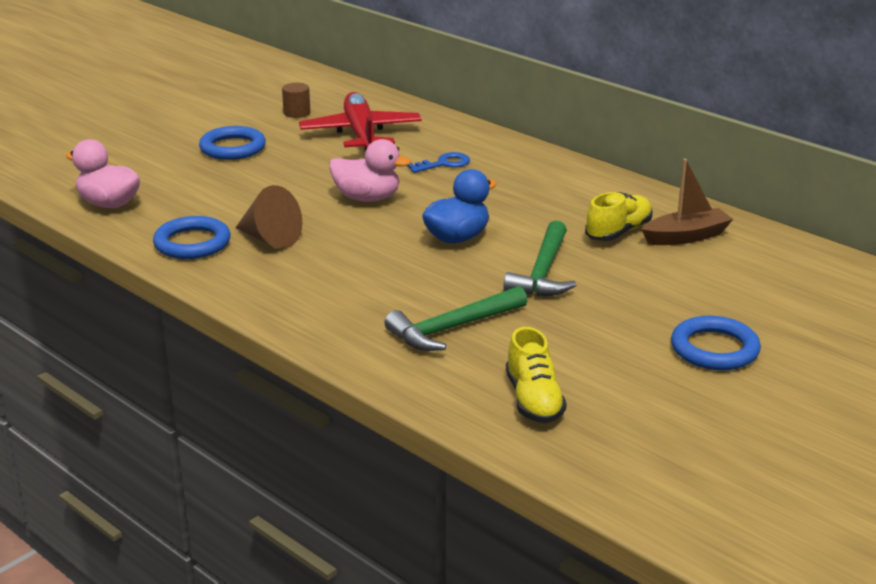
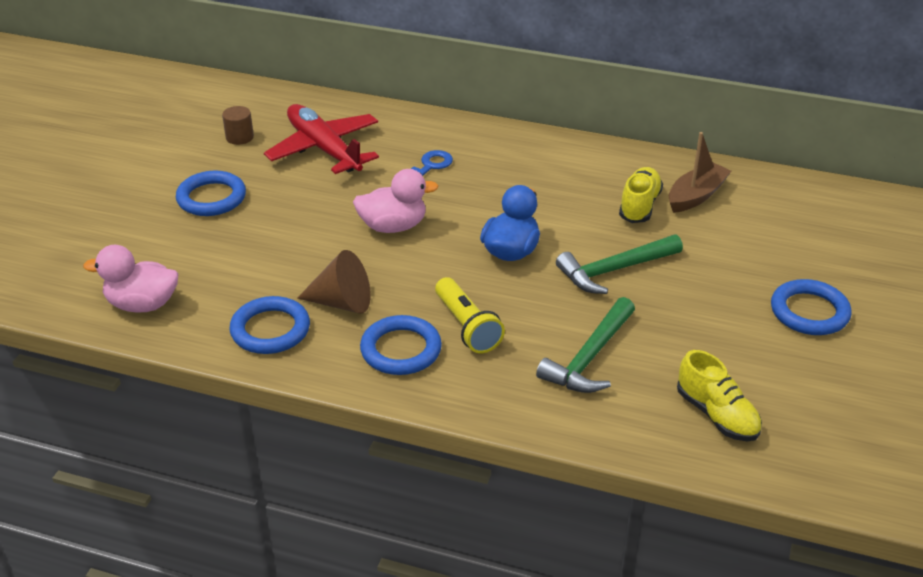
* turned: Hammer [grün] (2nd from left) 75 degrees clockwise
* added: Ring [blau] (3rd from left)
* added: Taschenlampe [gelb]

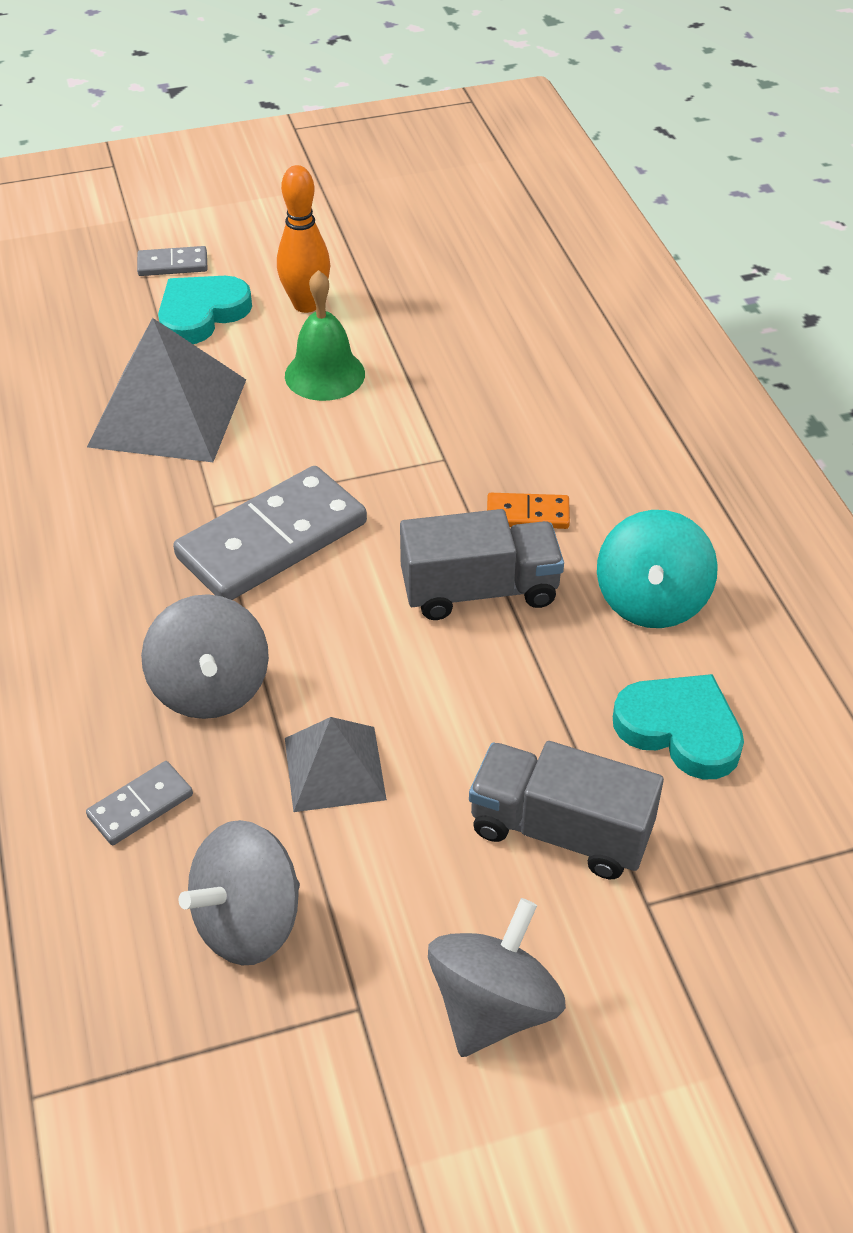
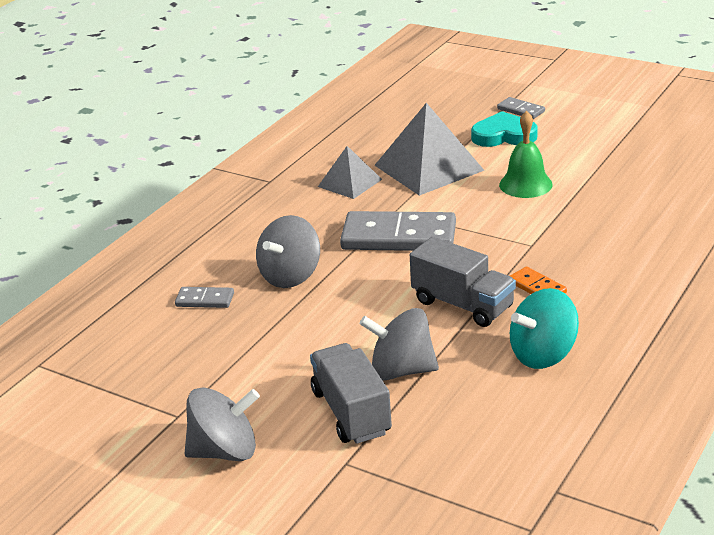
* moved: Kreisel [grau] (2nd from left in the first image) to Kreisel [grau] (3rd from left)
* removed: Bowlingkegel [orange]
* moved: Pyramide [grau] (2nd from left in the first image) to Pyramide [grau] (1st from left)
* removed: Herz [türkis] (2nd from left)

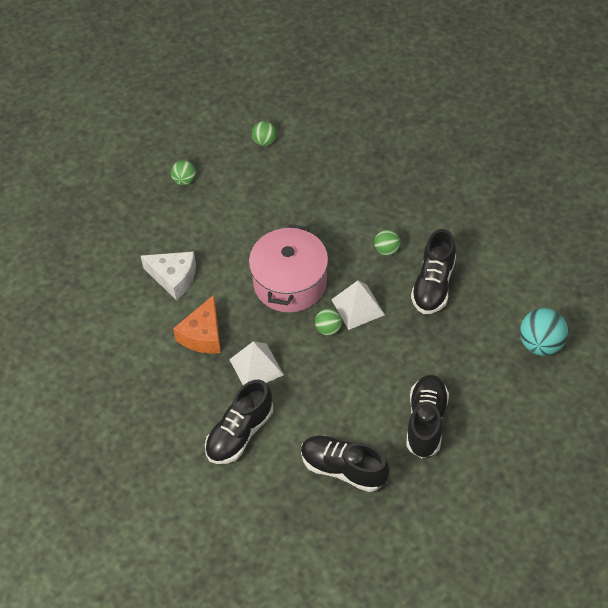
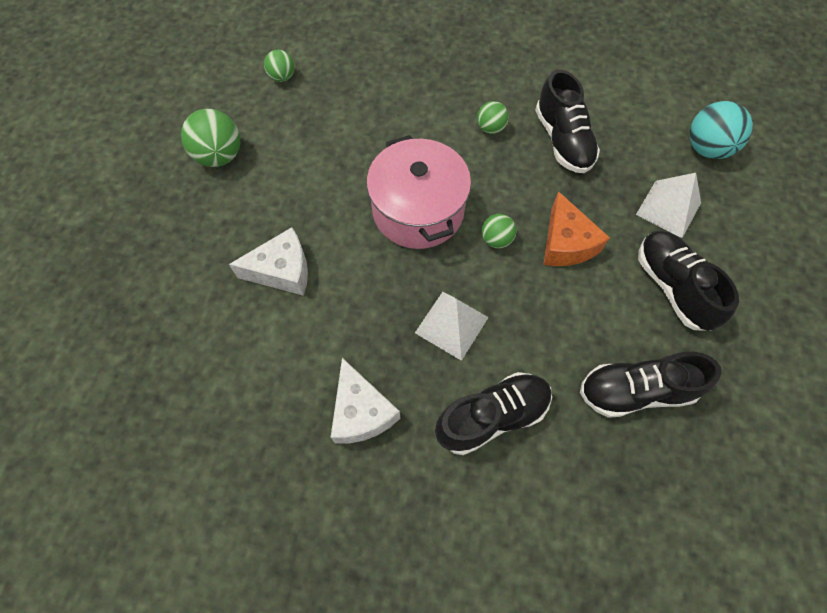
* resized: Ball [grün] (1st from left) x1.71
* moved: Käse [orange]
* turned: Schuh [schwarz] (1st from left) 120 degrees counterclockwise
* moved: Pyramide [weiß] (2nd from left)
* added: Käse [weiß] (2nd from left)

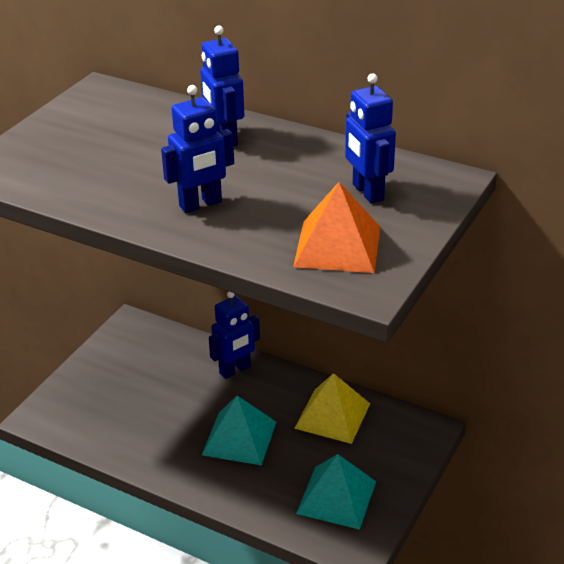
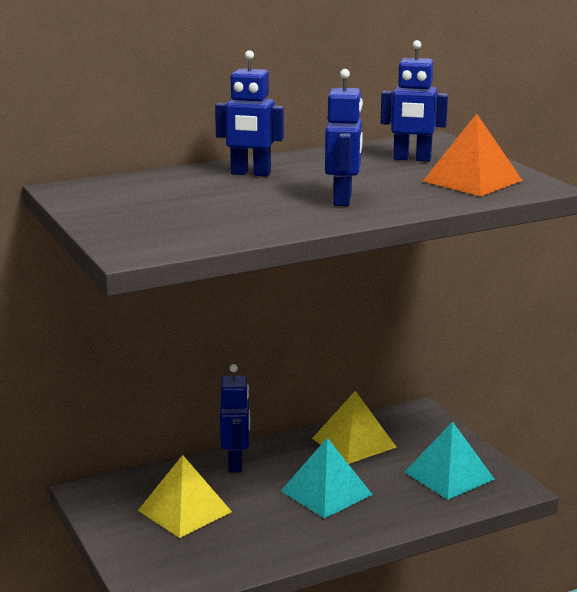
* added: Pyramide [gelb] (1st from left)

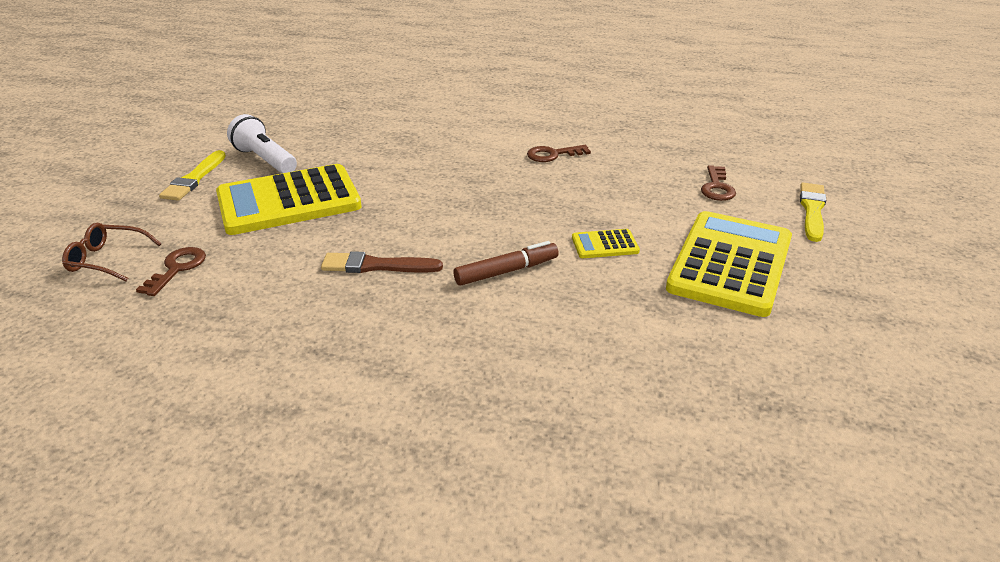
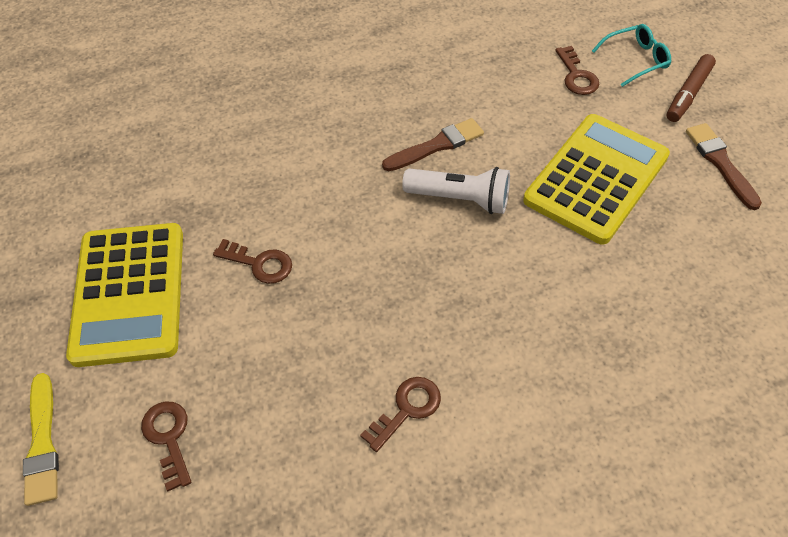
* recoloured: Brille [braun] to Brille [türkis]
* recoloured: Pinsel [gelb] (1st from left) to Pinsel [braun] (2nd from left)
* moved: Taschenlampe [weiß]
* moved: Filzstift [braun]
* replaced: Taschenrechner [gelb] (2nd from left) to Schlüssel [braun] (2nd from left)

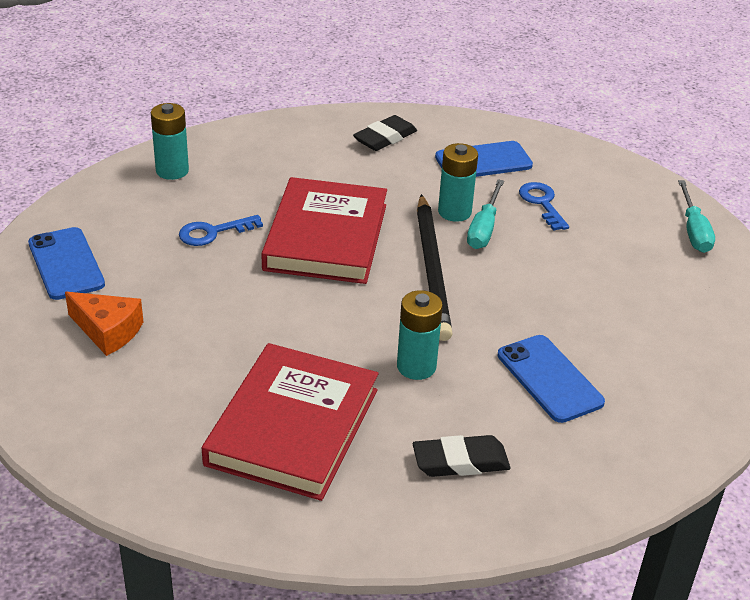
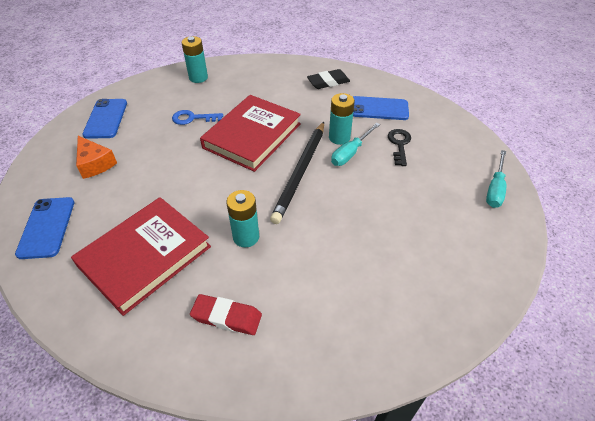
* recoloured: Radiergummi [schwarz] (2nd from left) to Radiergummi [rot]
* moved: Handy [blau] (3rd from left in the first image) to Handy [blau] (1st from left)
* recoloured: Schlüssel [blau] (2nd from left) to Schlüssel [schwarz]

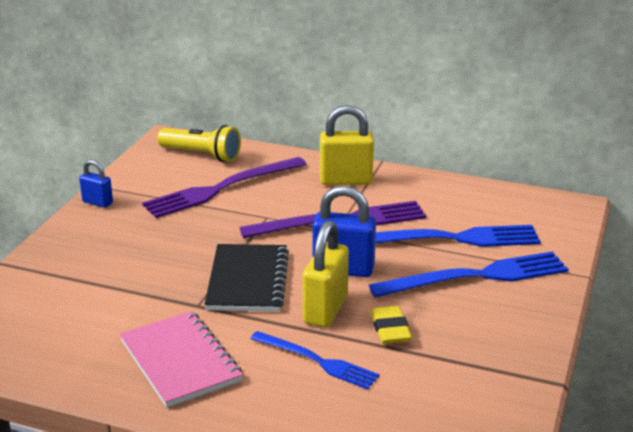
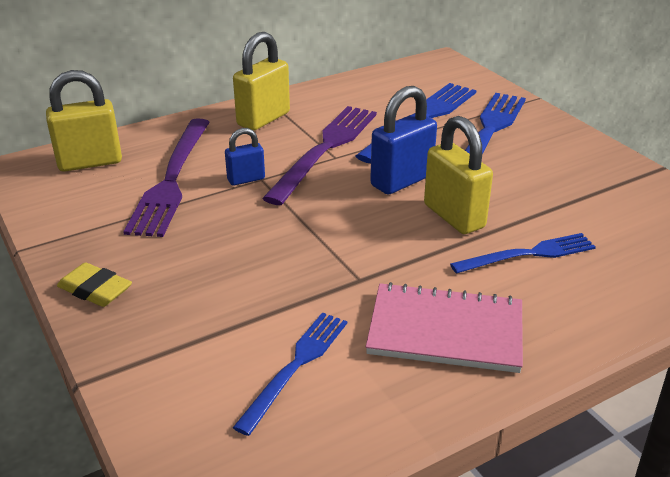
* moved: Vorhängeschloss [blau] (1st from left)
* replaced: Taschenlampe [gelb] to Vorhängeschloss [gelb] (1st from left)
* removed: Notizbuch [schwarz]
* moved: Radiergummi [gelb]
* added: Gabel [blau] (1st from left)

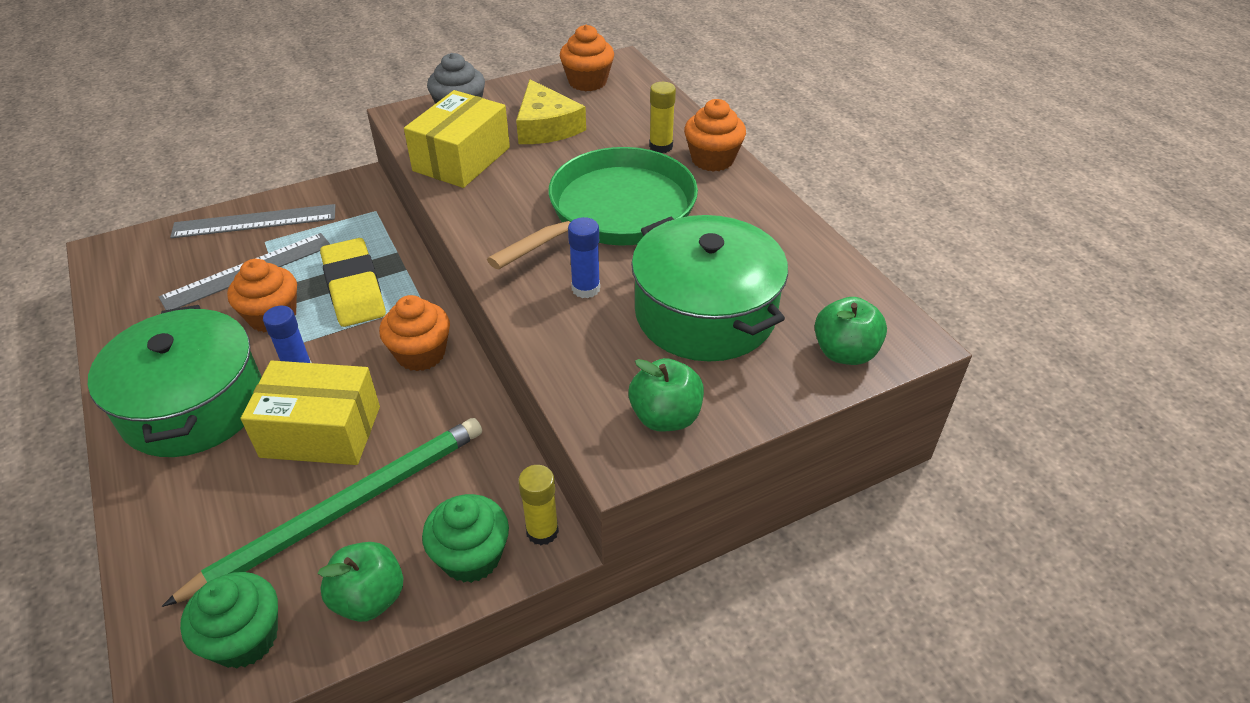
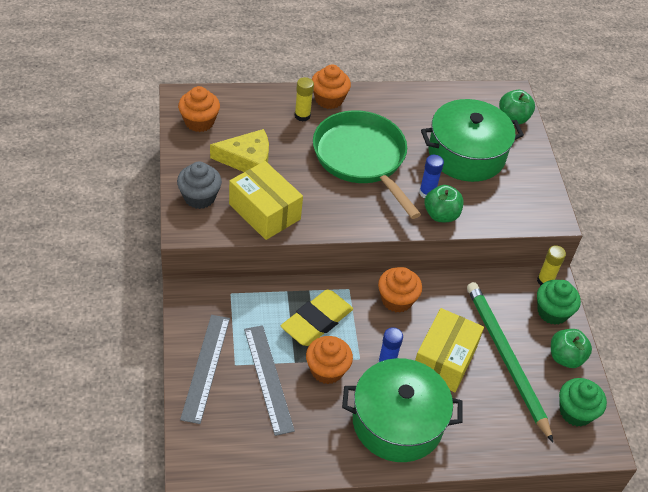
* turned: Radiergummi [gelb] 45 degrees counterclockwise
* moved: Apfel [grün] (2nd from left in the first image) to Apfel [grün] (1st from left)

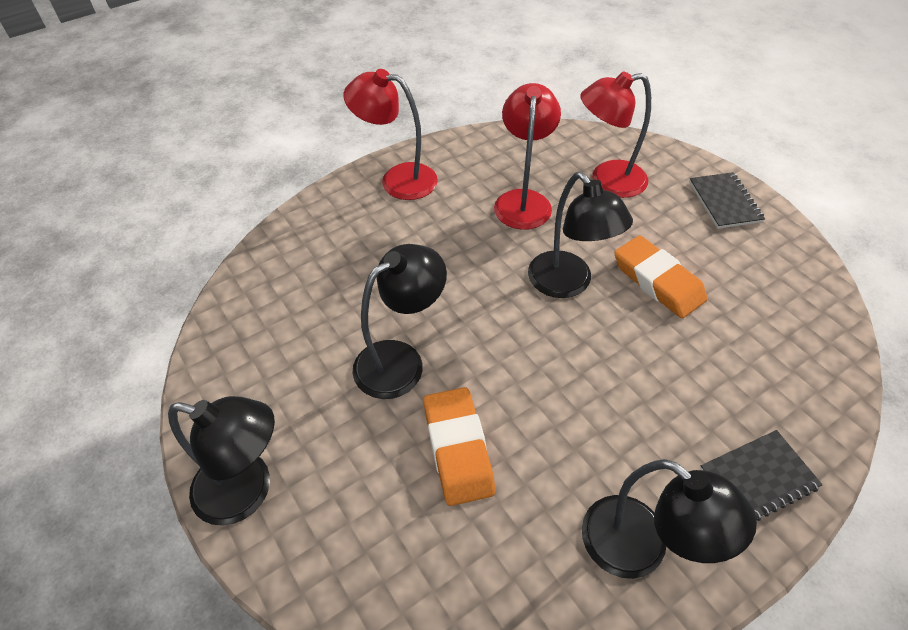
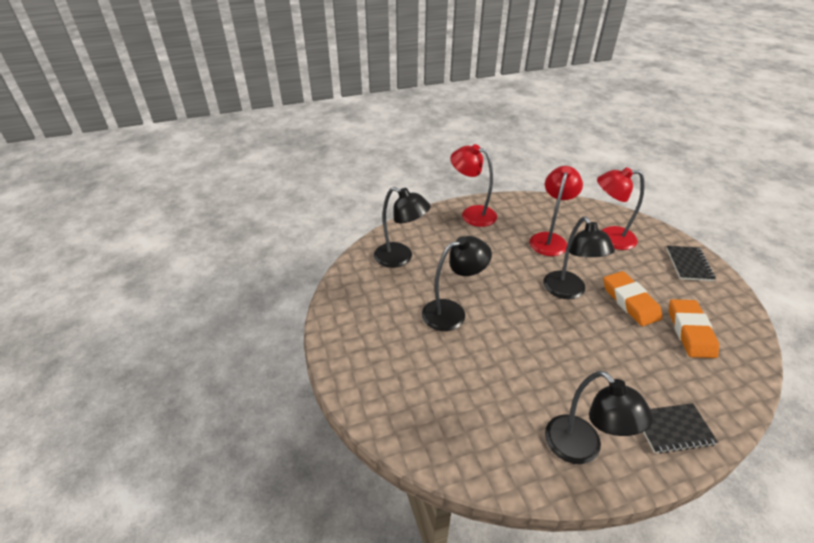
* moved: Lampe [schwarz] (1st from left)
* moved: Radiergummi [orange] (1st from left in the first image) to Radiergummi [orange] (2nd from left)

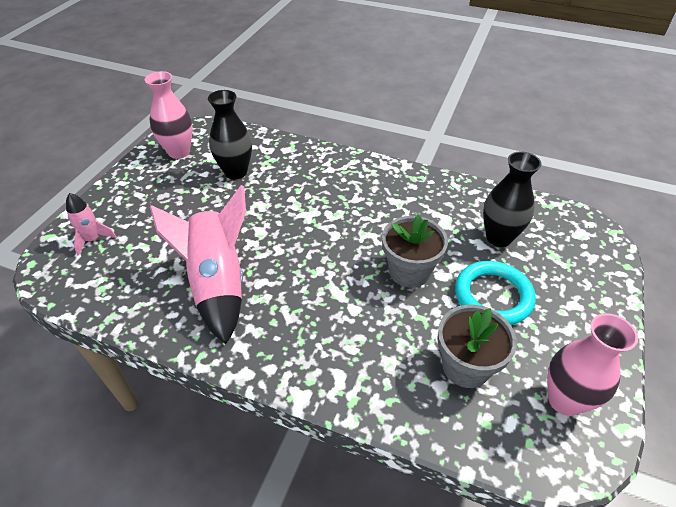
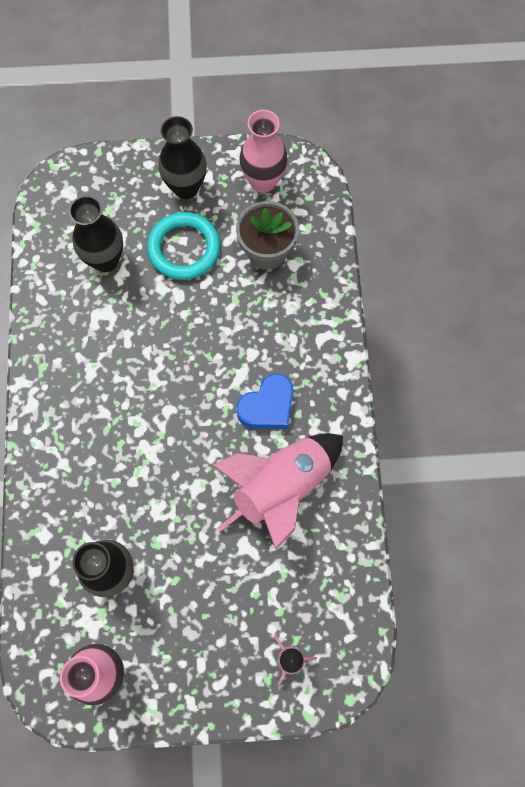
* removed: Blumentopf [grau] (1st from left)
* added: Vase [schwarz] (3rd from left)
* added: Herz [blau]

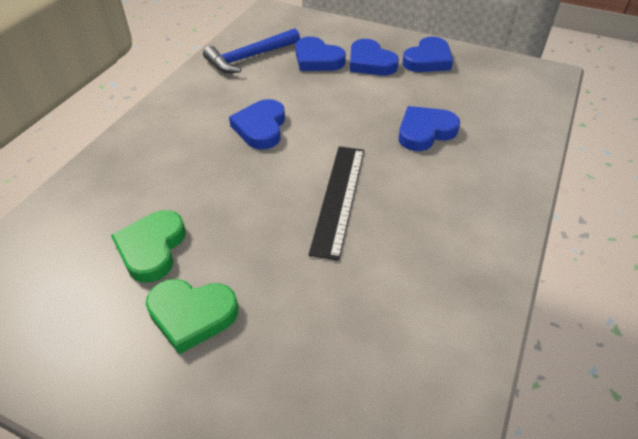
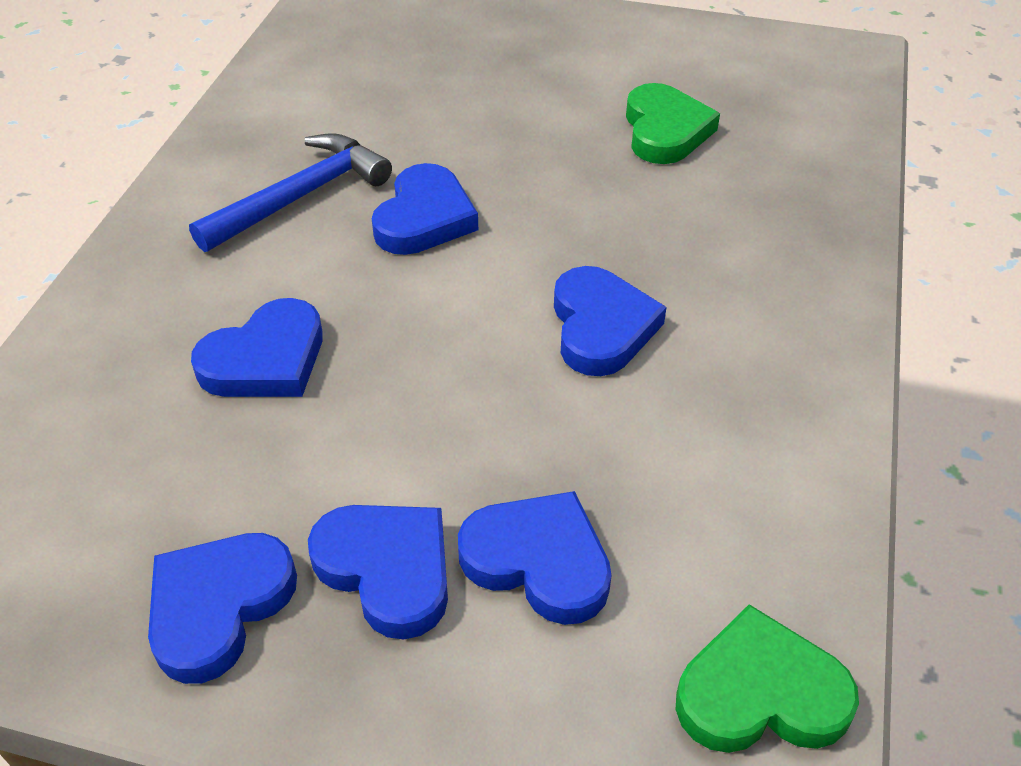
* moved: Herz [grün] (2nd from left)
* moved: Hammer [blau]
* replaced: Lineal [schwarz] to Herz [blau] (4th from left)

